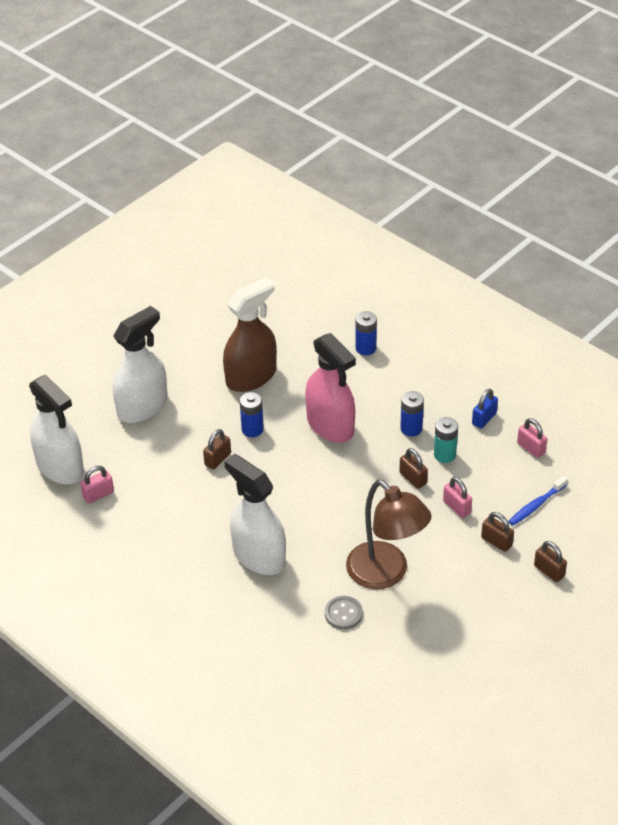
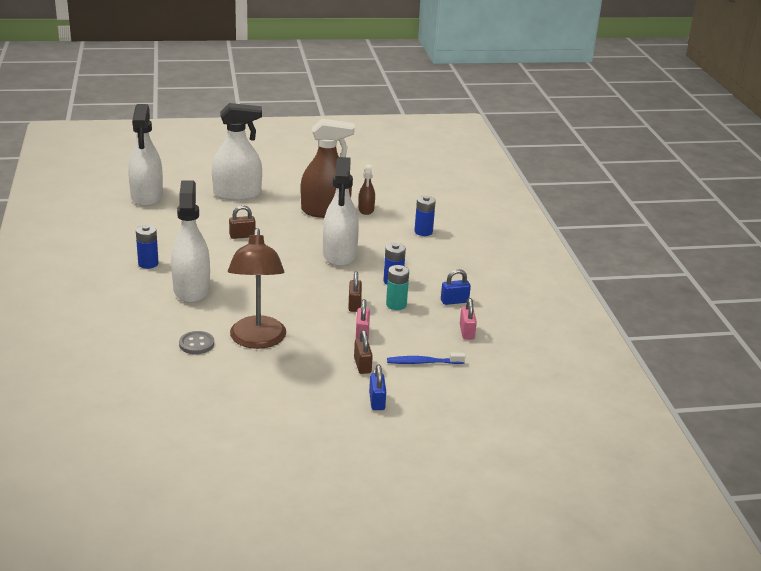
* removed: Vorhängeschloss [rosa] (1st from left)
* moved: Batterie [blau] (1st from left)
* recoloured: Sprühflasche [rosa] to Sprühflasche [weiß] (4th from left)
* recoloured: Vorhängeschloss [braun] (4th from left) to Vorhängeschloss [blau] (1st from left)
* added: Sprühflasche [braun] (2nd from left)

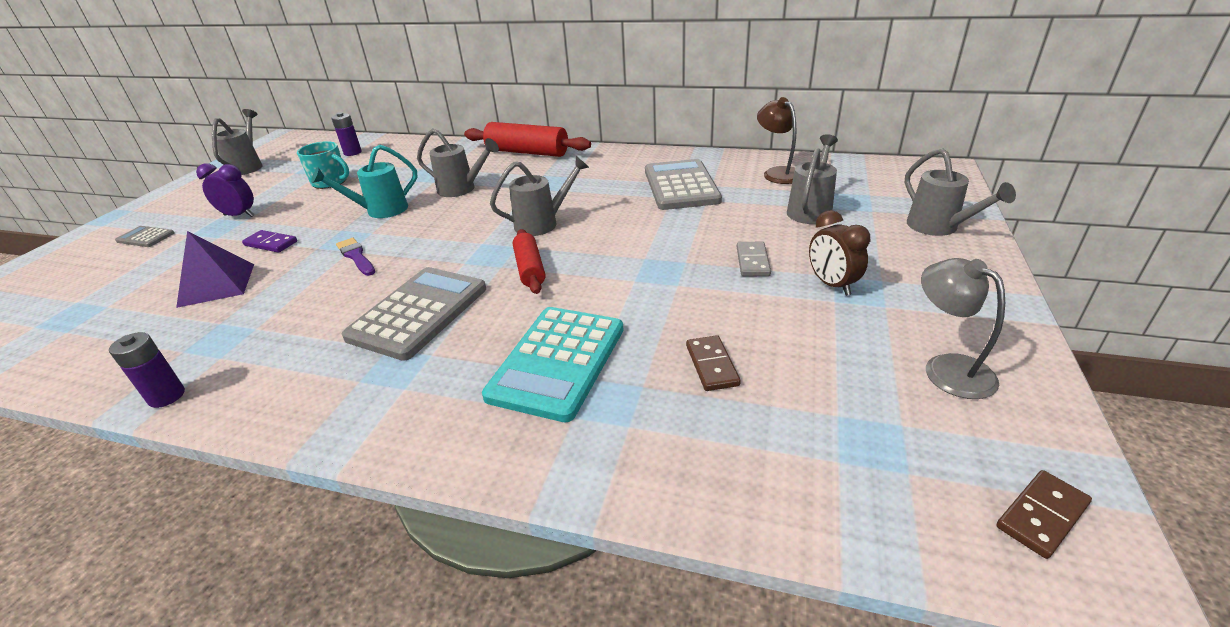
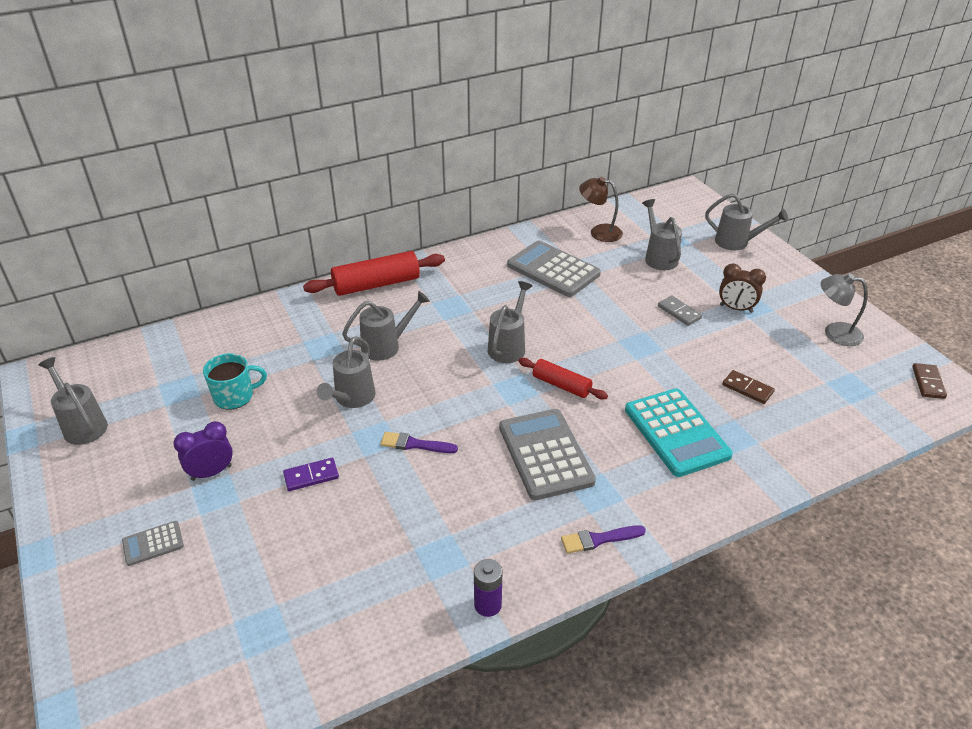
* removed: Pyramide [lila]
* recoloured: Gießkanne [türkis] to Gießkanne [grau] (2nd from left)
* removed: Batterie [lila] (2nd from left)
* added: Pinsel [lila] (2nd from left)

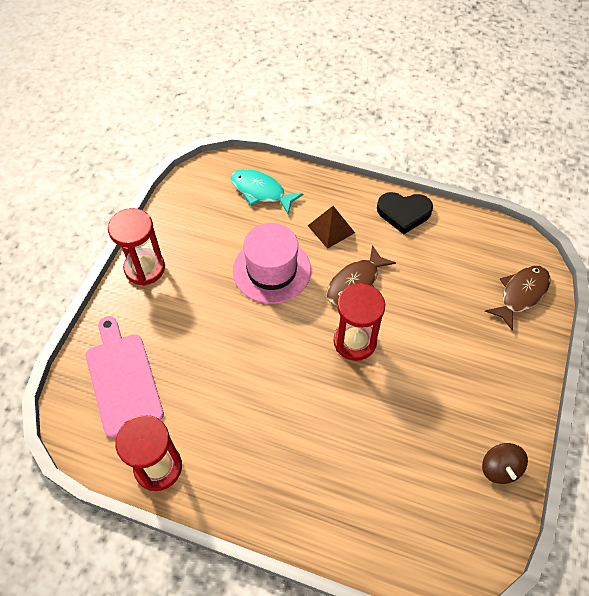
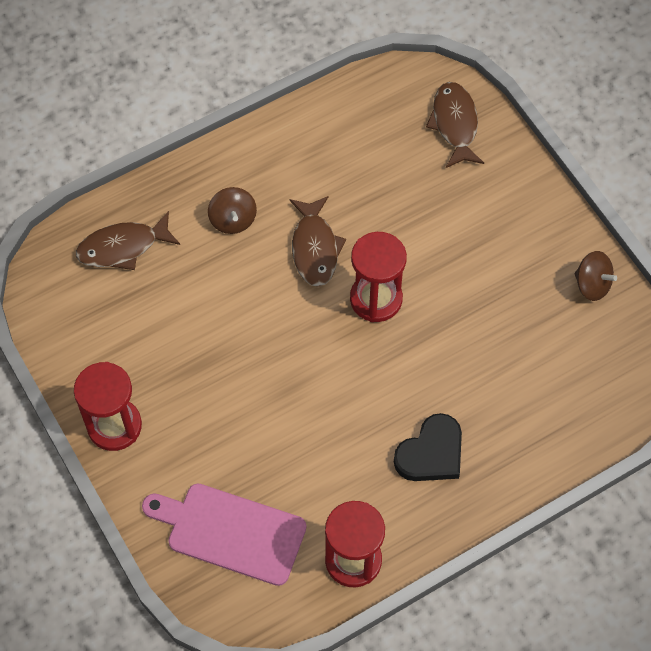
* recoloured: Fisch [türkis] to Fisch [braun] (1st from left)
* removed: Hut [rosa]
* replaced: Pyramide [braun] to Kreisel [braun] (1st from left)
* moved: Herz [schwarz]

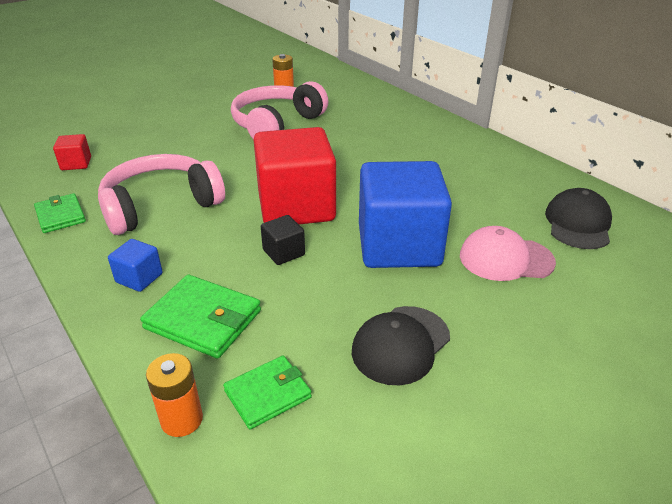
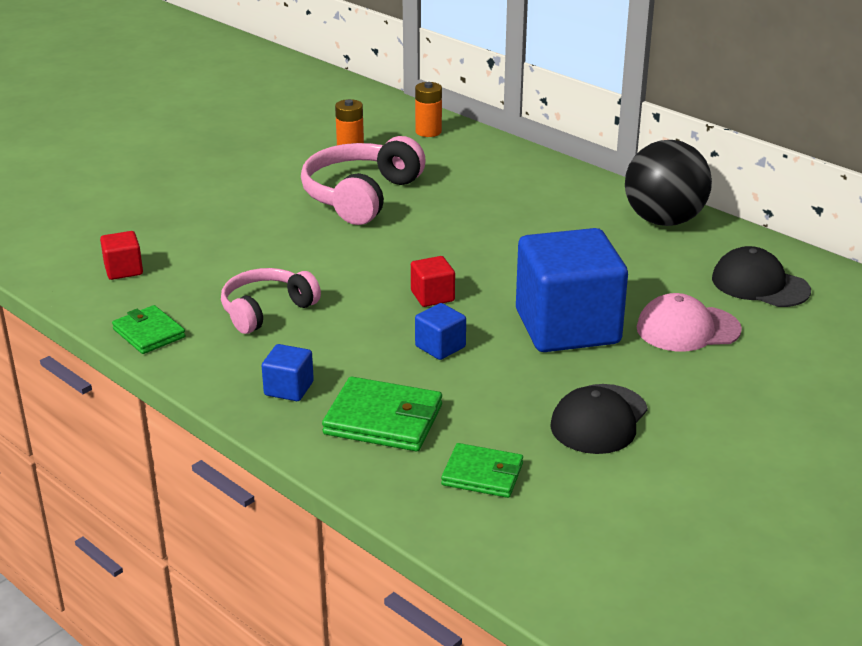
* resized: Kopfhörer [rosa] (1st from left) x0.65
* moved: Batterie [orange] (1st from left in the first image) to Batterie [orange] (2nd from left)
* turned: Geldbörse [grün] (3rd from left) 60 degrees clockwise
* resized: Kubus [rot] (2nd from left) x0.42
* recoloured: Kubus [schwarz] to Kubus [blau] (2nd from left)
* turned: Kappe [schwarz] (2nd from left) 60 degrees counterclockwise
* added: Ball [schwarz]

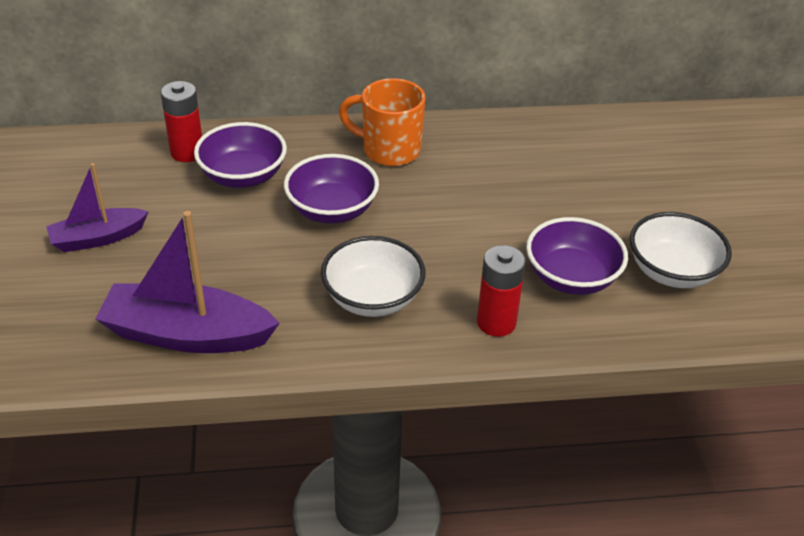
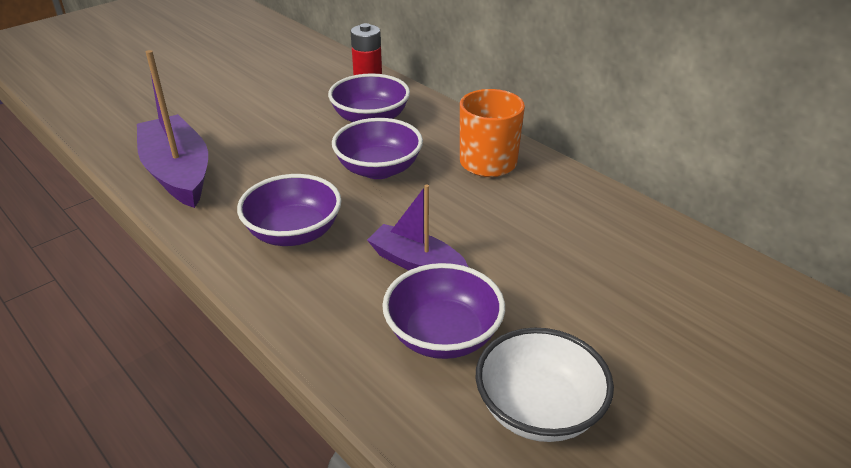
* moved: Boot [lila] (1st from left in the first image) to Boot [lila] (2nd from left)
* recoloured: Schüssel [weiß] (1st from left) to Schüssel [lila] (1st from left)
* removed: Batterie [rot] (2nd from left)

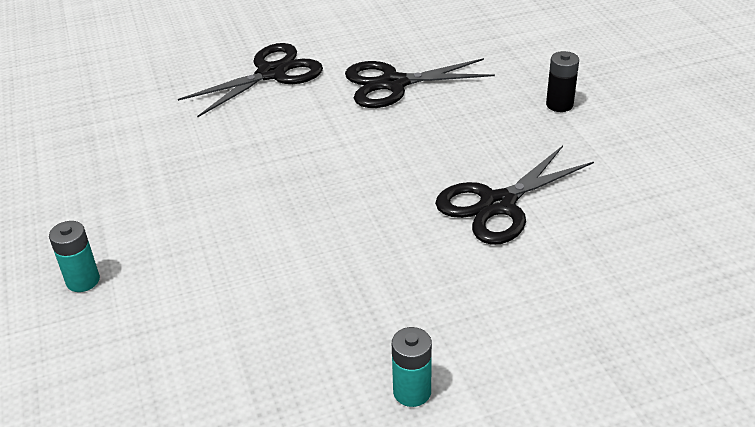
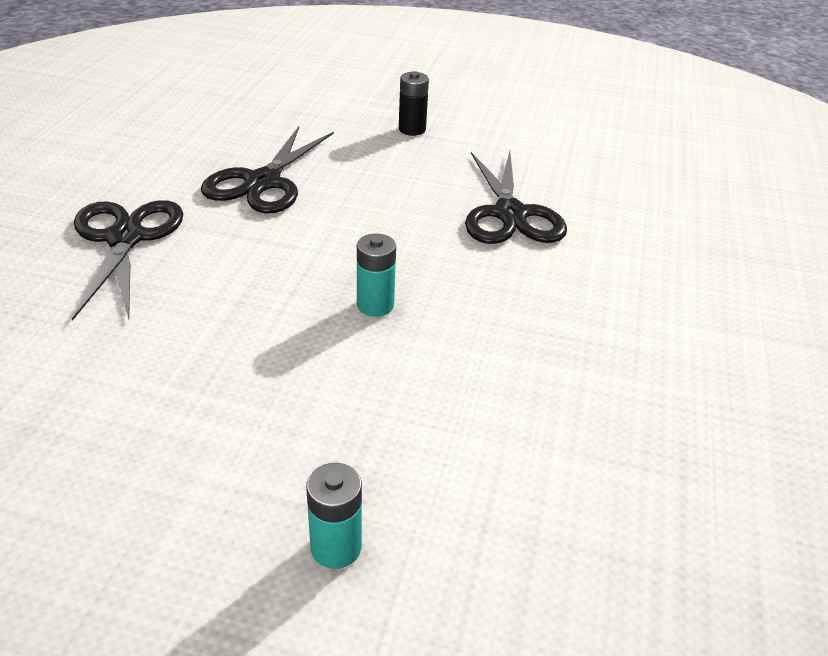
* moved: Batterie [türkis] (2nd from left)

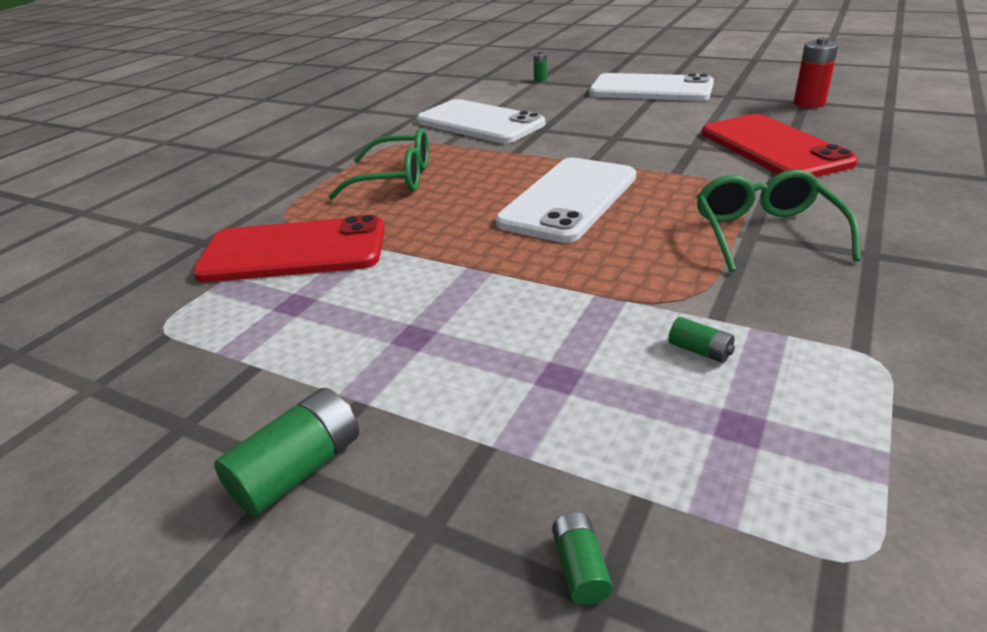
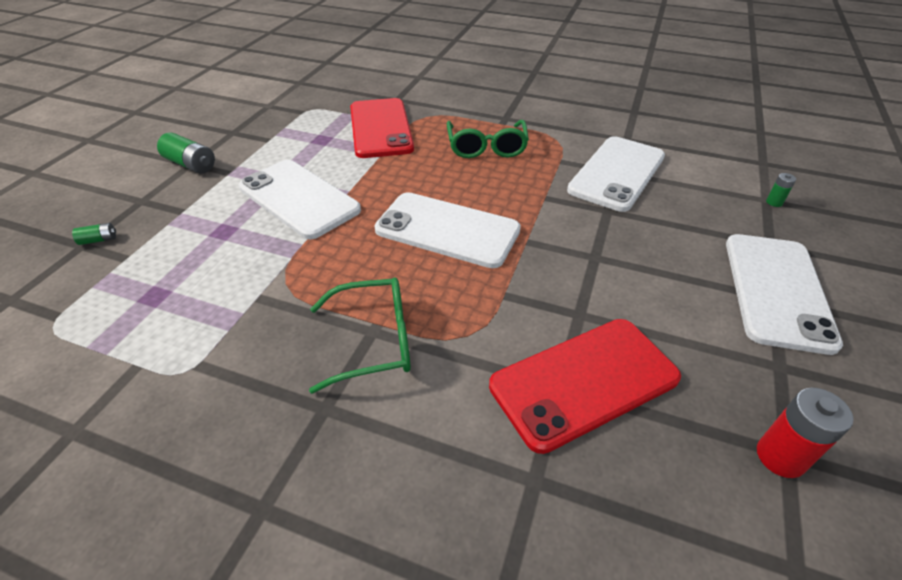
* removed: Batterie [grün] (4th from left)
* added: Handy [weiß] (1st from left)

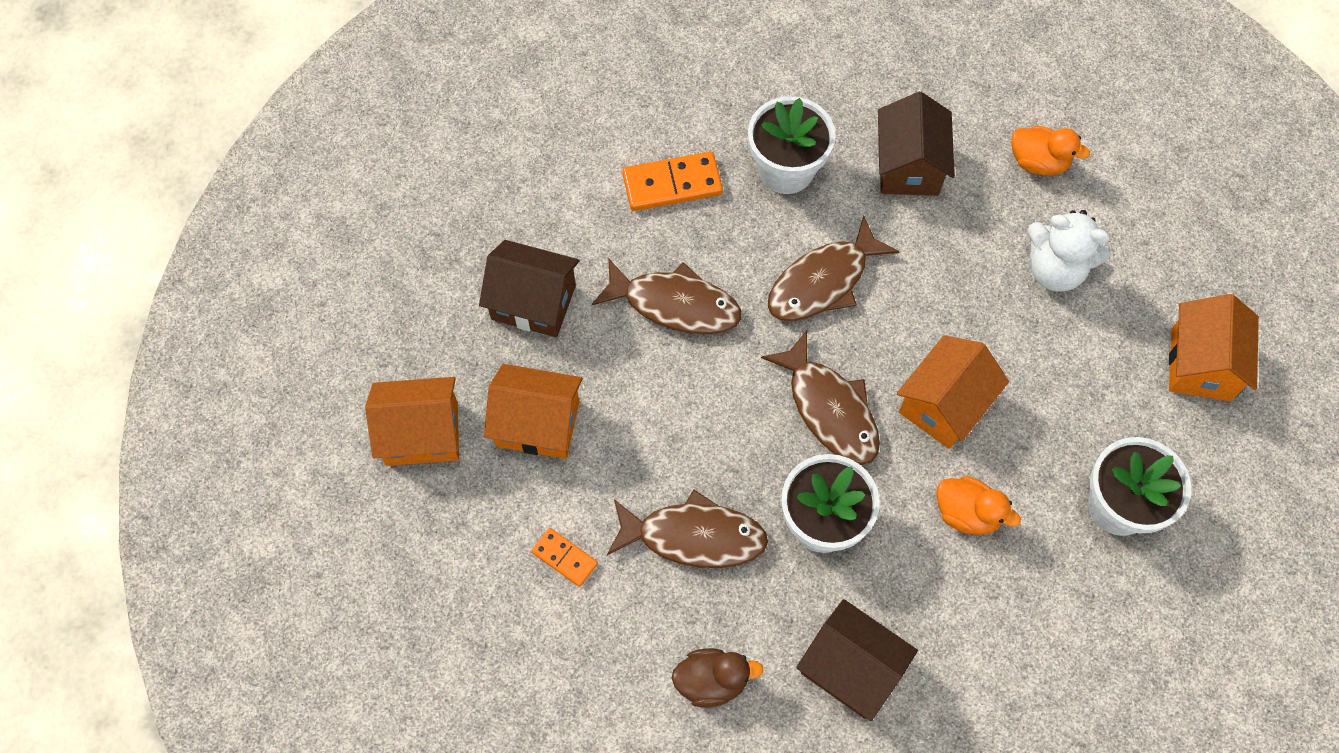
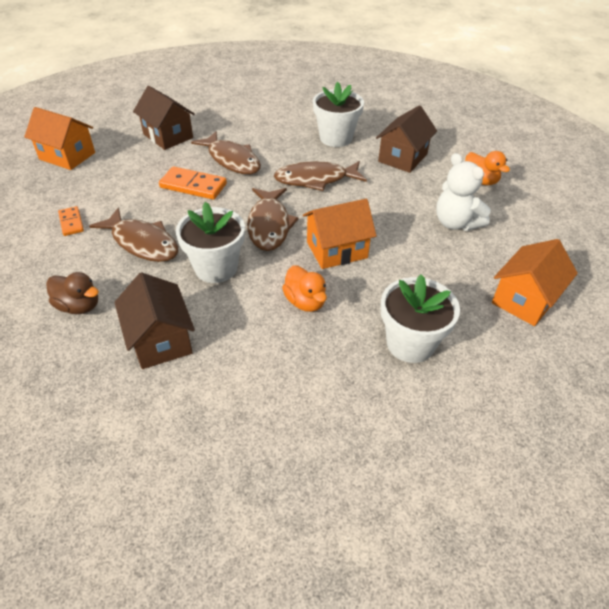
* removed: Haus [orange] (2nd from left)
* moved: Dominostein [orange] (2nd from left)

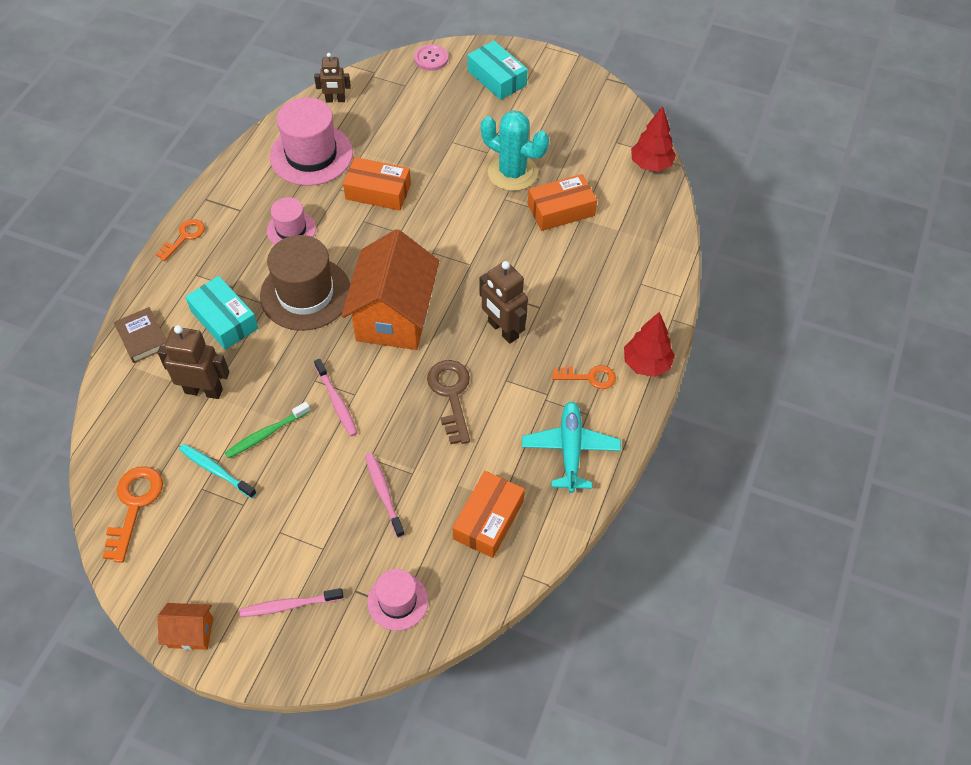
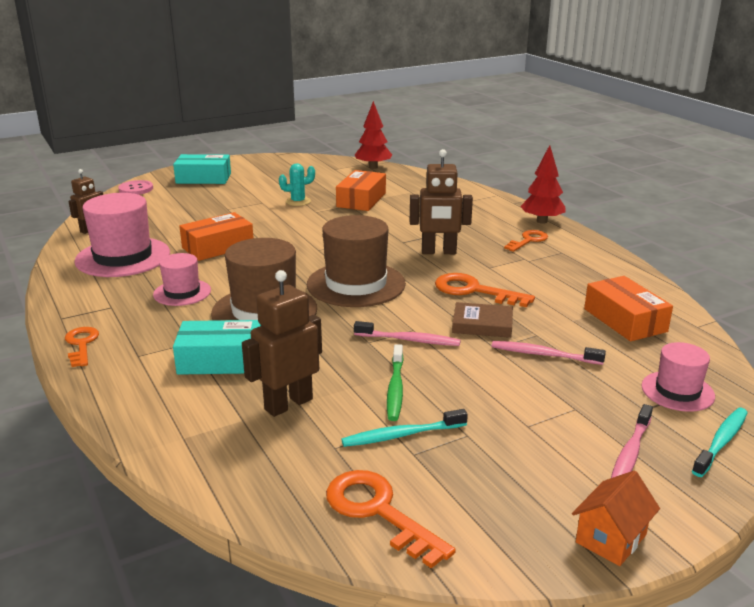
* moved: Buch [braun]
* replaced: Haus [orange] (2nd from left) to Hut [braun] (2nd from left)
* recoloured: Schlüssel [braun] to Schlüssel [orange] (3rd from left)
* resized: Kaktus [türkis] x0.54
* removed: Flugzeug [türkis]
* added: Zahnbürste [türkis] (2nd from left)

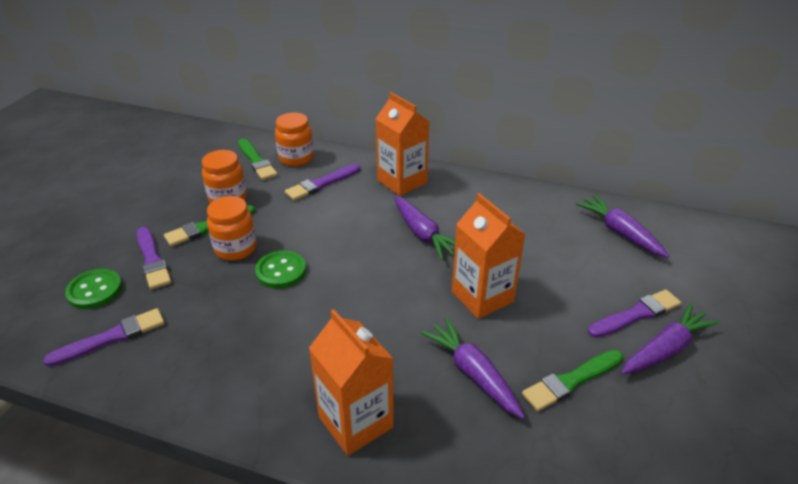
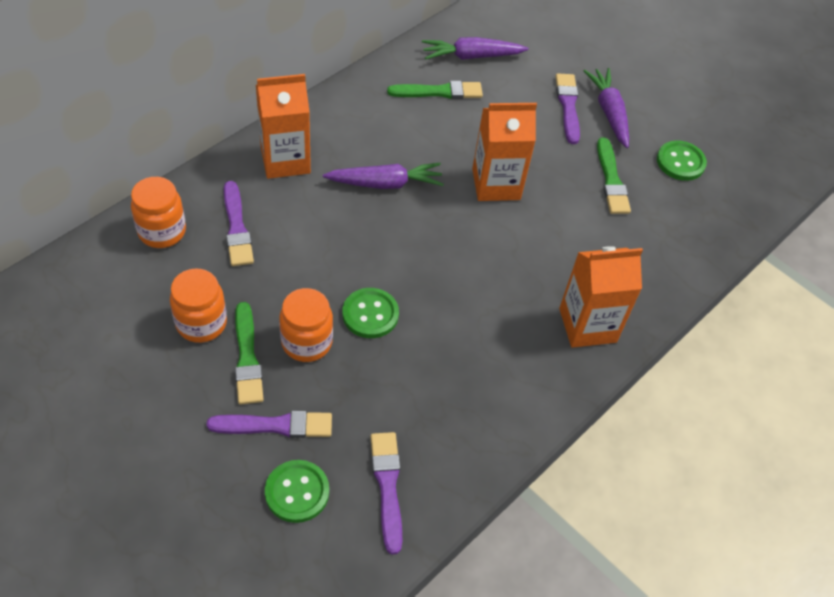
* moved: Pinsel [grün] (2nd from left)
* removed: Karotte [lila] (2nd from left)
* added: Knopf [grün] (3rd from left)

